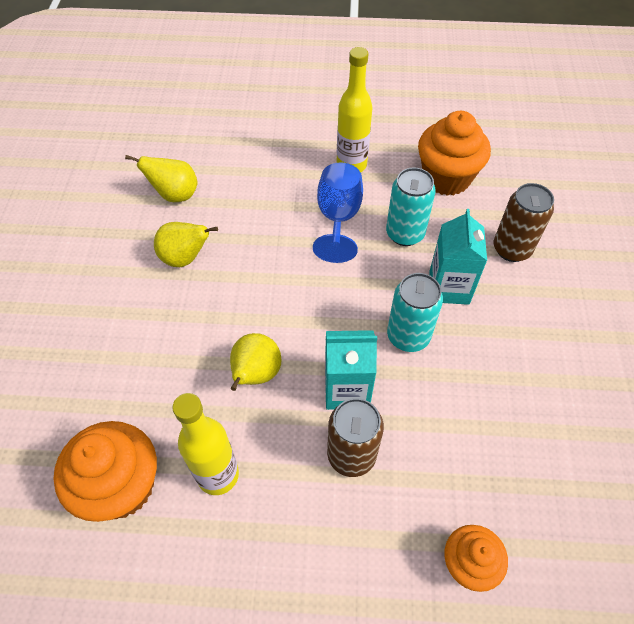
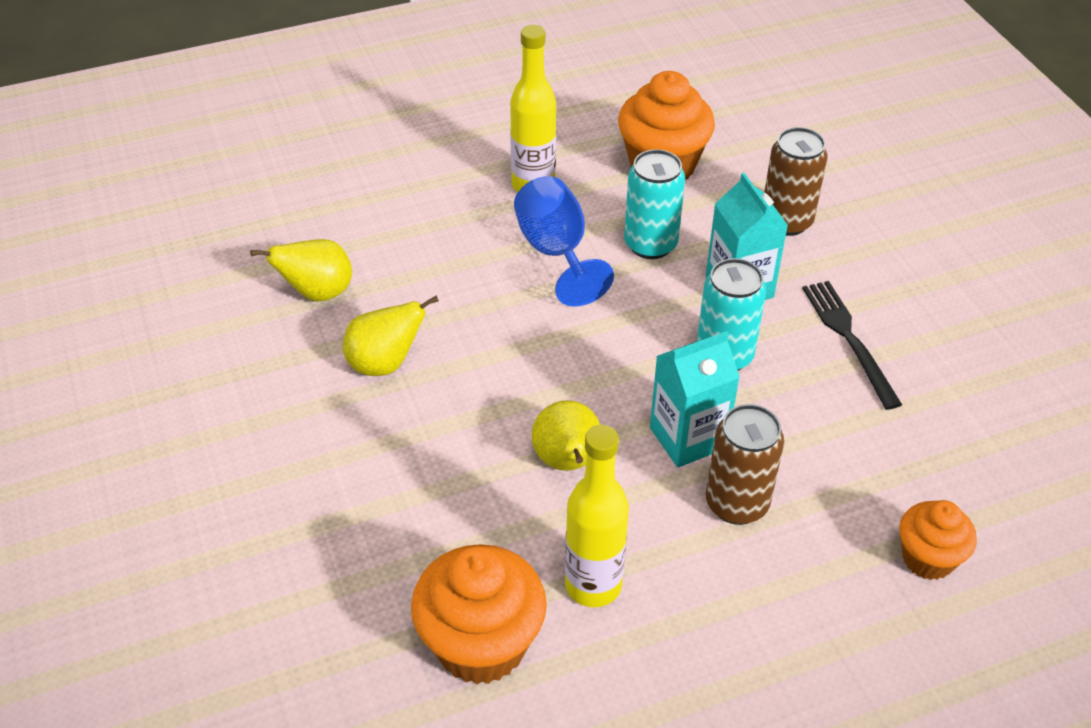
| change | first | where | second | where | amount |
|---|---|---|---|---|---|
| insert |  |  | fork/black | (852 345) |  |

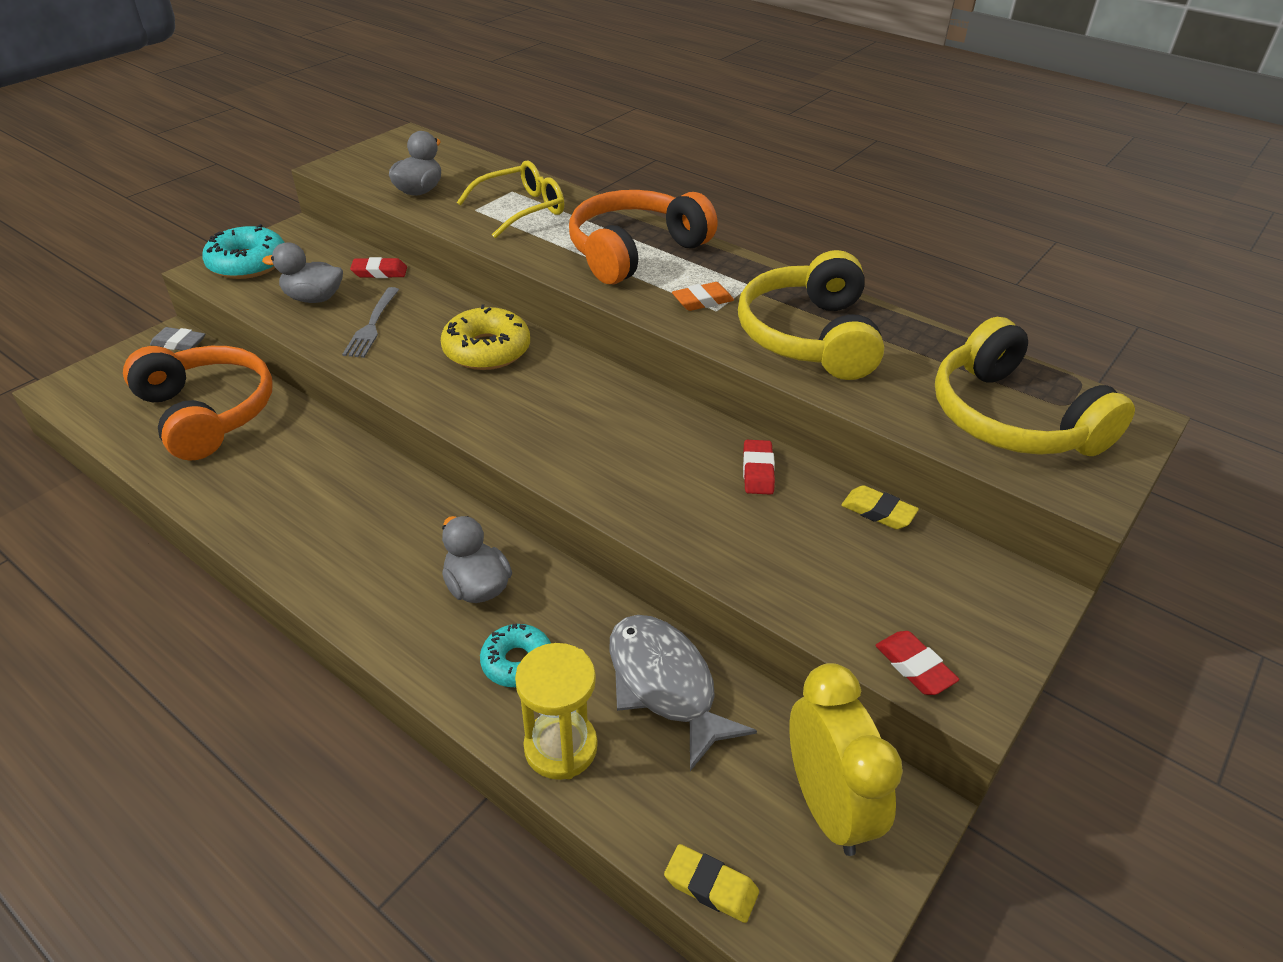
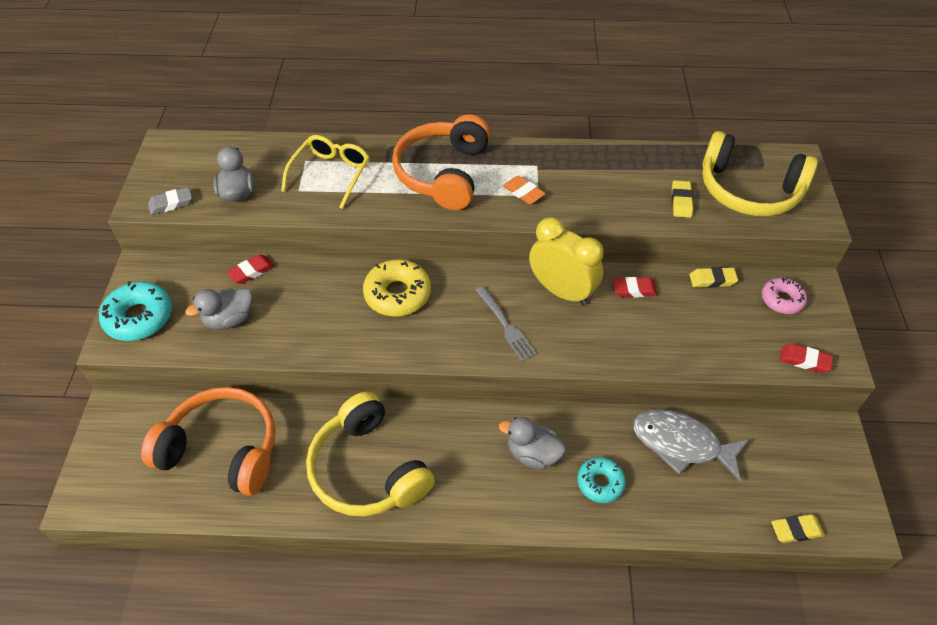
| change | first | where | second | where | amount |
|---|---|---|---|---|---|
| move | eraser/grey | (177 339) |  | (170 201) |  |
| move | headphones/yellow | (811 315) |  | (370 454) |  |
| move | fork/grey | (370 322) |  | (506 324) |  |
| rotate | eraser/orange | (703 296) |  | (524 190) | 75 degrees counterclockwise |
| move | clock/yellow | (846 759) |  | (566 261) |  |
| rotate | eraser/red | (759 467) |  | (635 287) | 60 degrees counterclockwise |
| insert |  |  | eraser/yellow | (682 199) |  |
| insert |  |  | donut/pink | (784 296) |  |
| delete | hourglass/yellow | (556 711) |  |  |  |

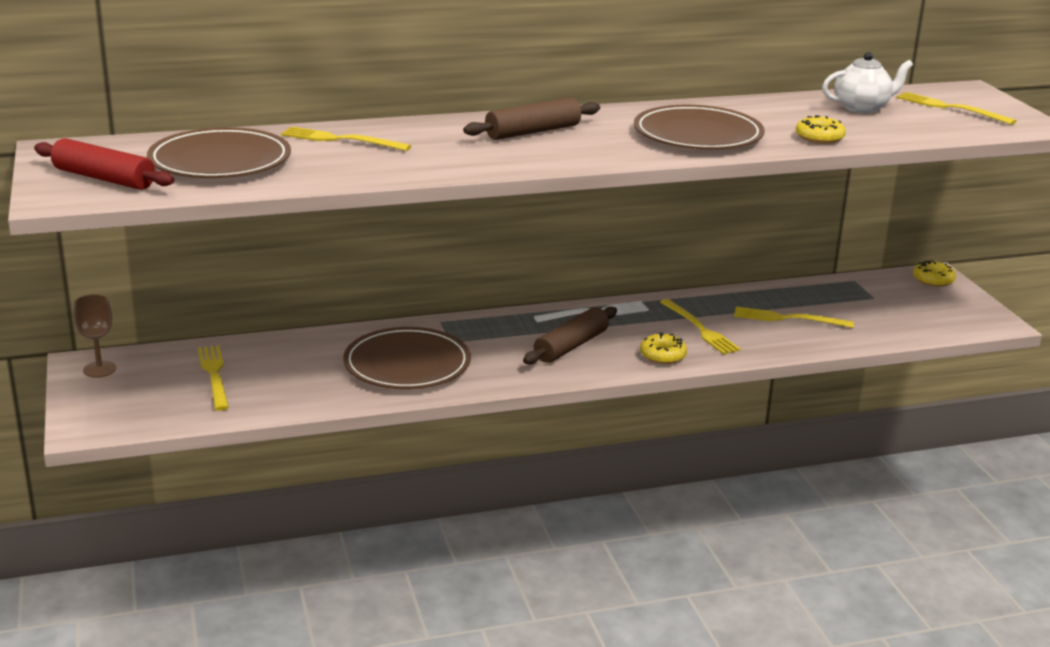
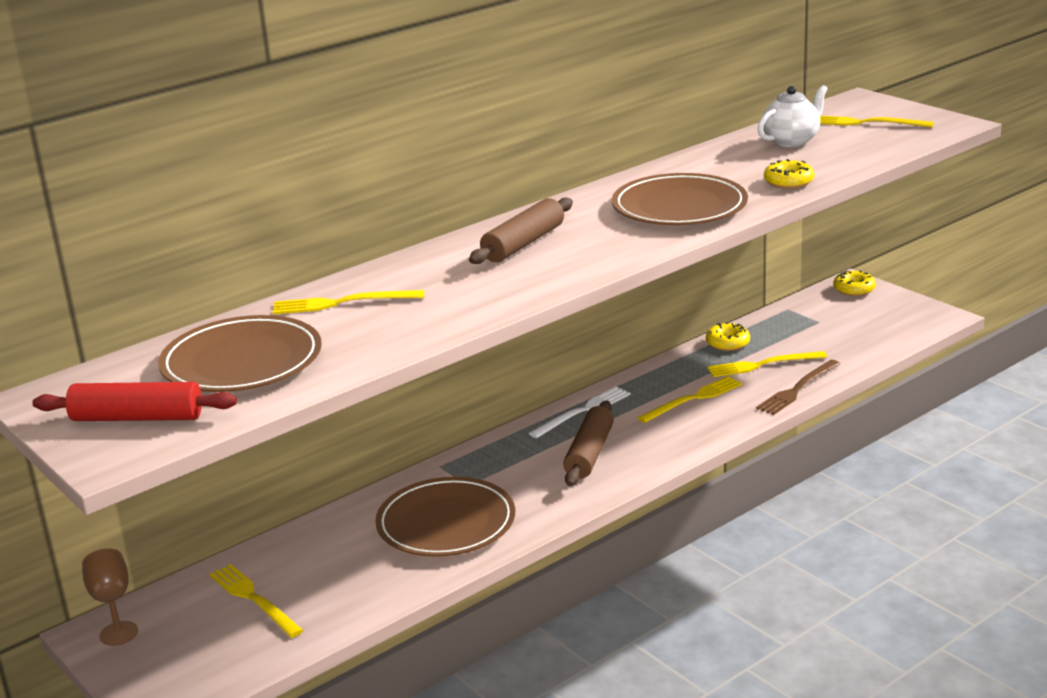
| change | first | where | second | where | amount |
|---|---|---|---|---|---|
| rotate | fork/yellow | (700 327) |  | (689 399) | 75 degrees counterclockwise |
| move | donut/yellow | (663 348) |  | (728 336) |  |
| insert |  |  | fork/brown | (798 387) |  |

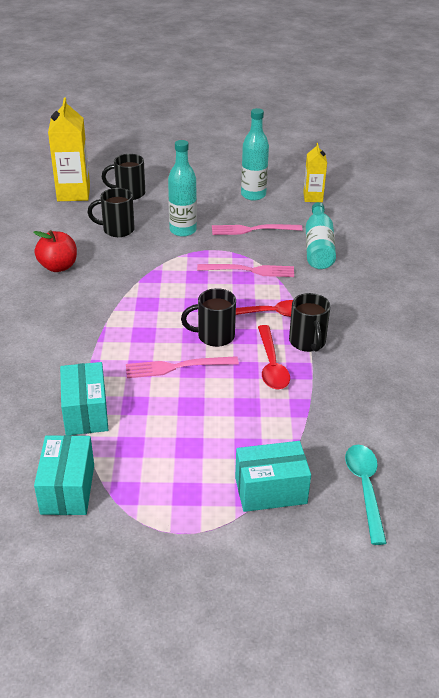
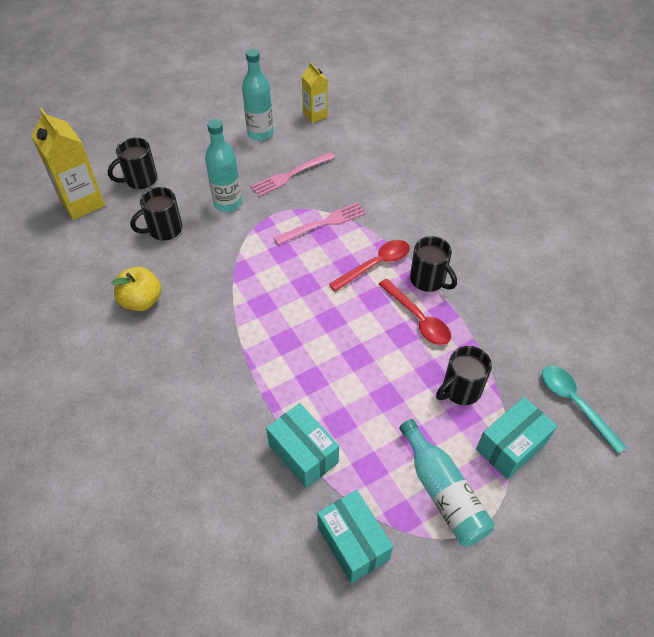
| change | first | where | second | where | amount |
|---|---|---|---|---|---|
| recolor | apple/red | (55 251) | apple/yellow | (136 289) |  |
| move | bottle/turquoise | (321 235) |  | (446 483) |  |
| move | mug/black | (208 317) |  | (464 375) |  |
| delete | fork/pink | (182 367) |  |  |  |

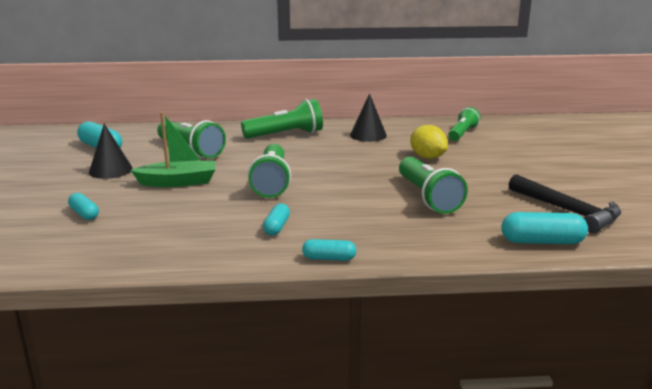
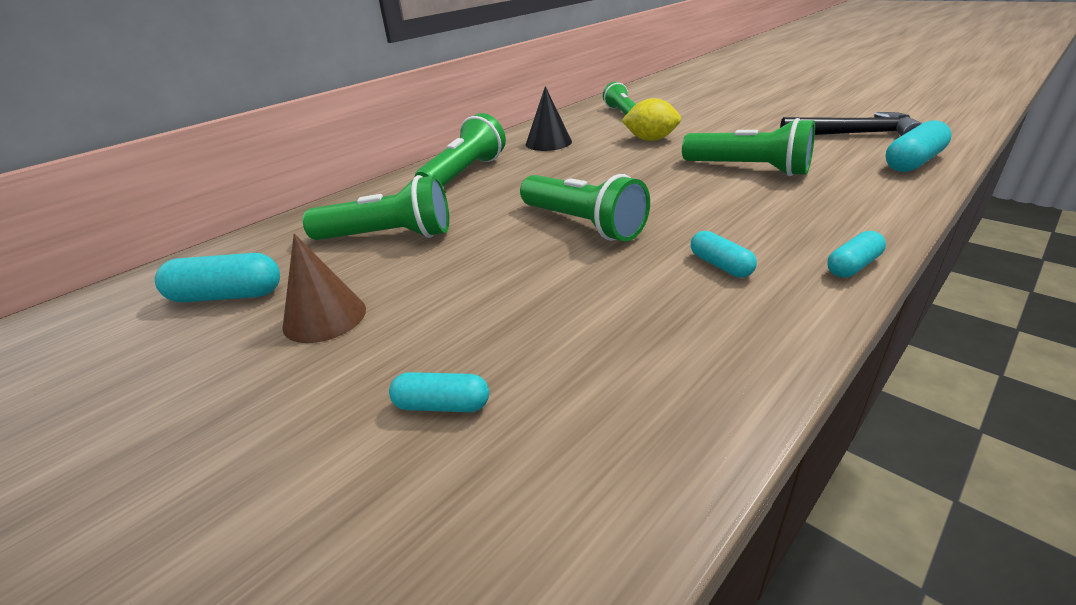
| change | first | where | second | where | amount |
|---|---|---|---|---|---|
| recolor | cone/black | (111 151) | cone/brown | (324 288) |  |
| delete | boat/green | (173 149) |  |  |  |

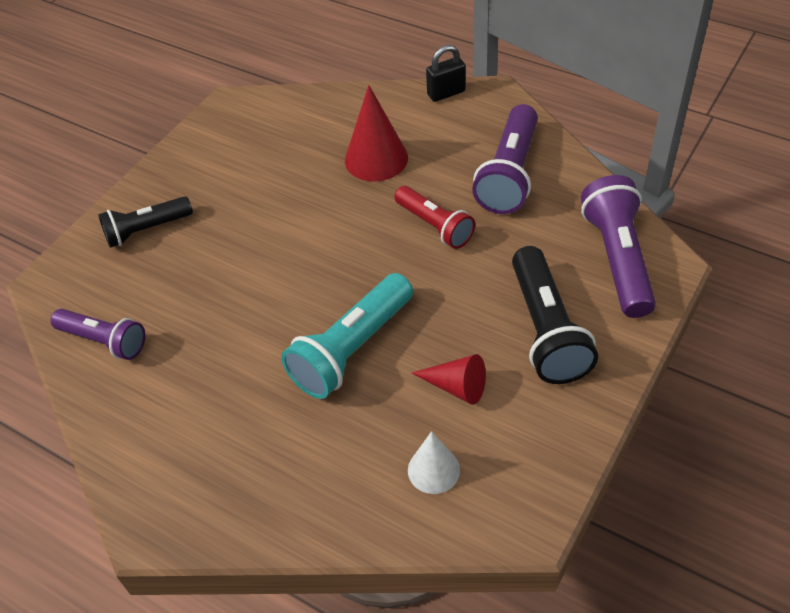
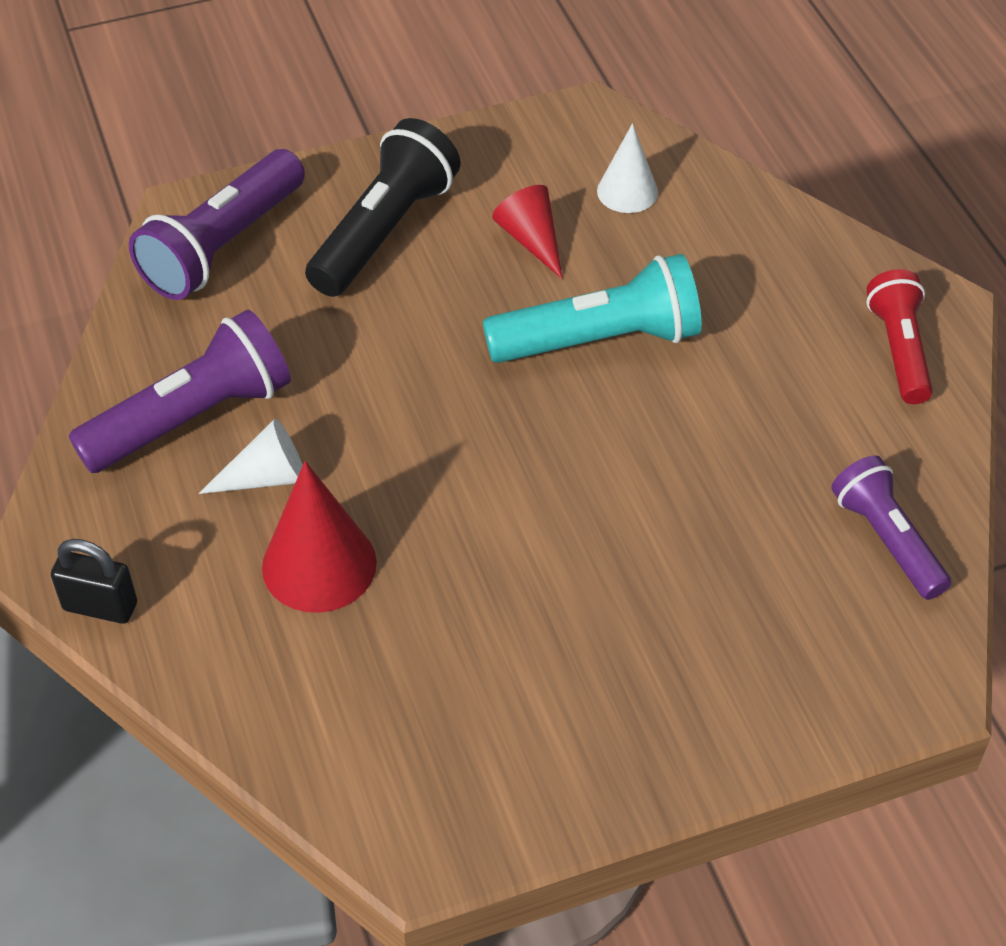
| change | first | where | second | where | amount |
|---|---|---|---|---|---|
| insert |  |  | cone/white | (251 456) |  |
| move | flashlight/red | (434 217) |  | (899 336) |  |
| delete | flashlight/black | (145 222) |  |  |  |

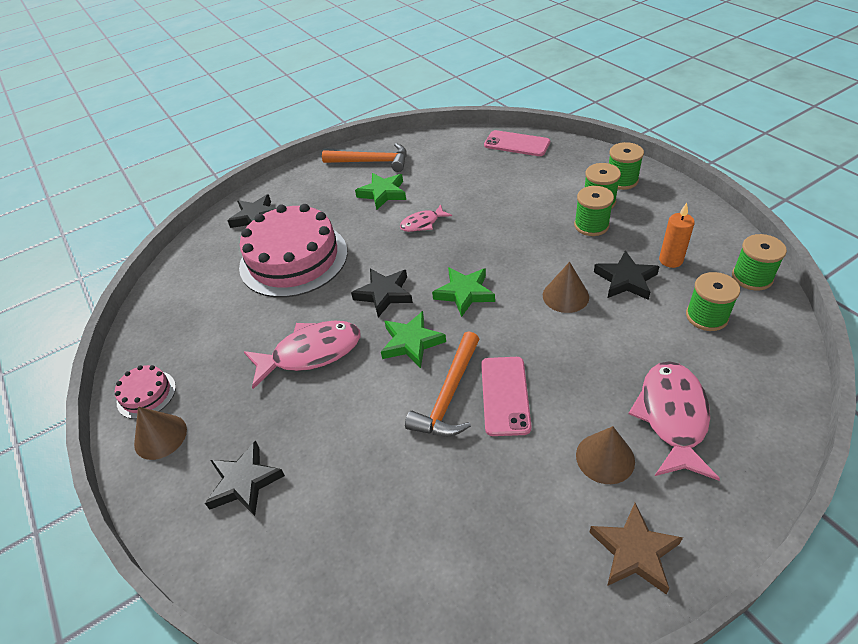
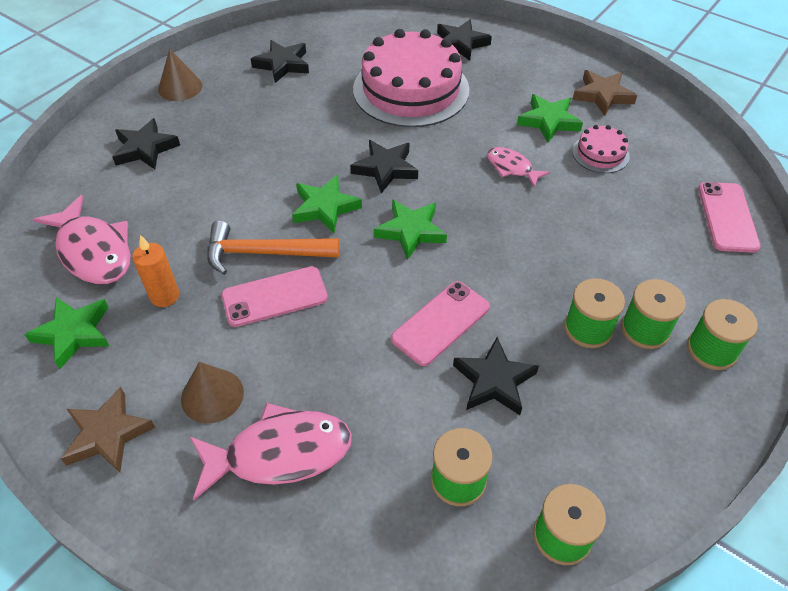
| change | first | where | second | where | amount |
|---|---|---|---|---|---|
| insert |  |  | star/green | (66 333) |  |
| move | fish/pink | (302 355) |  | (82 239) |  |
| move | candle/orange | (677 235) |  | (155 271) |  |
| insert |  |  | star/black | (280 61) |  |
| replace | cone/brown | (566 287) | phone/pink | (440 323) |  |
| move | cake/pink | (145 392) |  | (601 149) |  |
| replace | hammer/orange | (364 157) | star/brown | (605 93) |  |

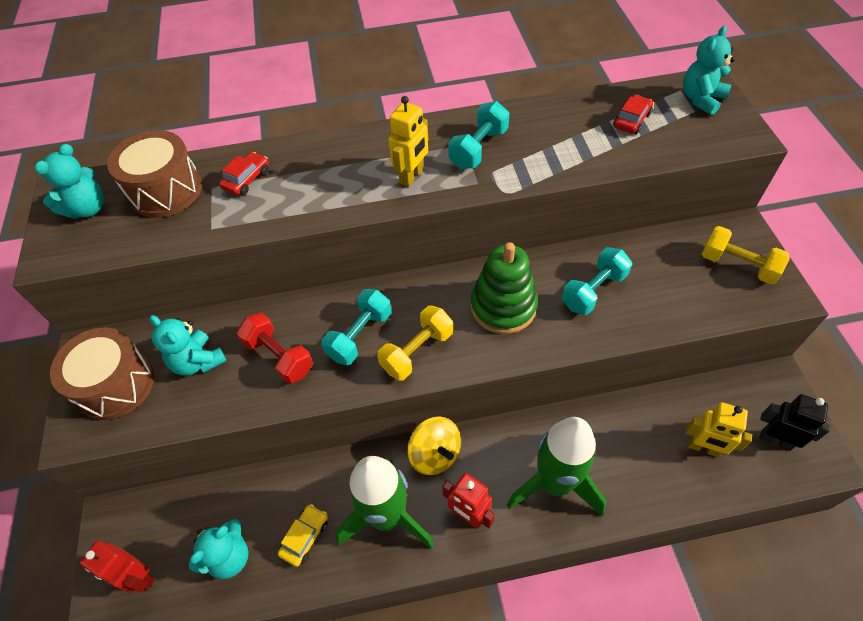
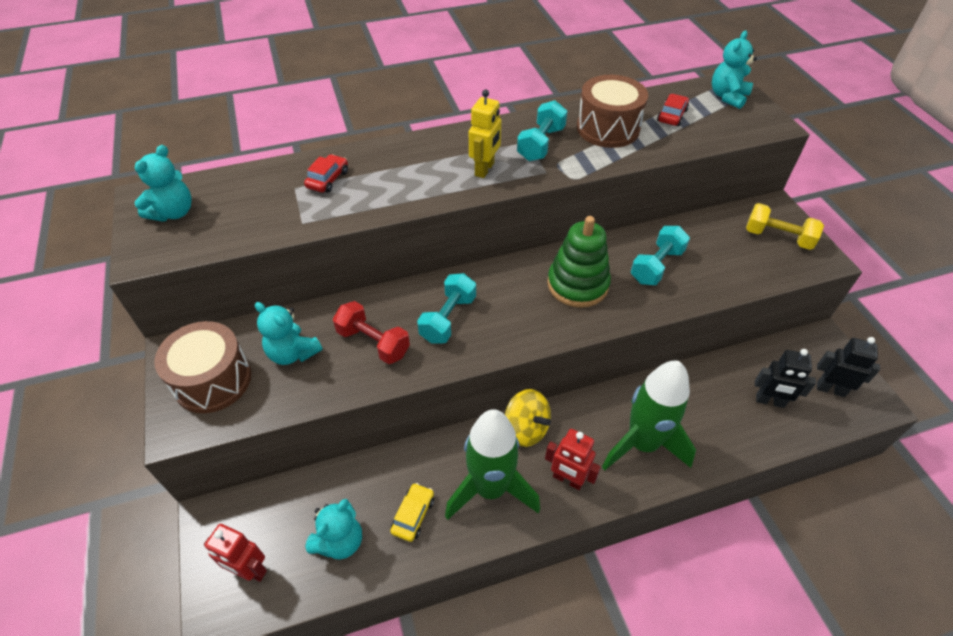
| change | first | where | second | where | amount |
|---|---|---|---|---|---|
| move | drum/brown | (154 174) |  | (612 111) |  |
| recolor | robot/yellow | (718 429) | robot/black | (785 378) |  |
| delete | dumbbell/yellow | (415 343) |  |  |  |

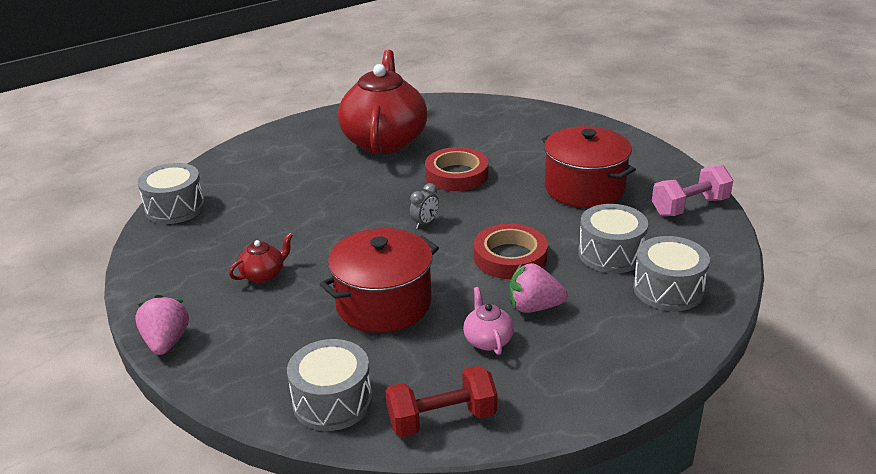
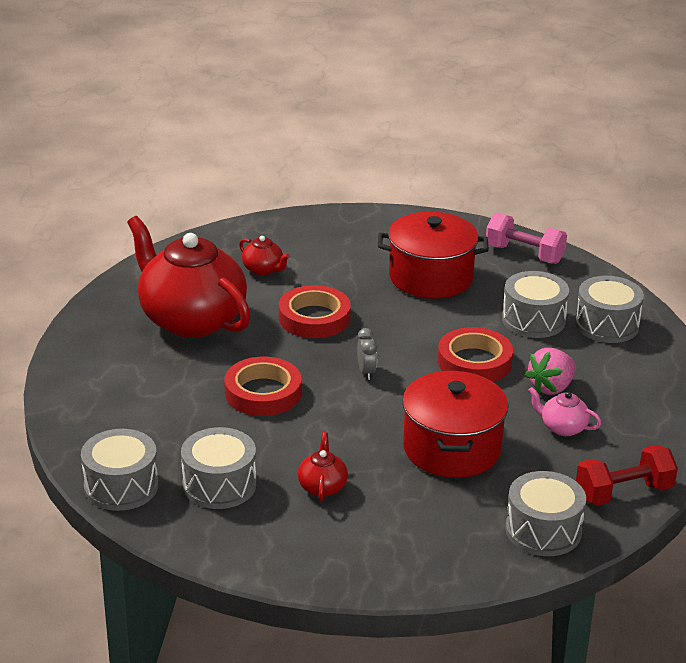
| change | first | where | second | where | amount |
|---|---|---|---|---|---|
| insert |  |  | drum/grey | (218 468) |  |
| insert |  |  | tape/red | (262 386) |  |
| insert |  |  | teapot/red | (264 256) |  |
| rotate | dumbbell/pink | (692 190) |  | (526 238) | 75 degrees counterclockwise |
| rotate | dumbbell/red | (441 401) |  | (627 475) | 45 degrees clockwise |
| delete | strawberry/pink | (162 325) |  |  |  |

